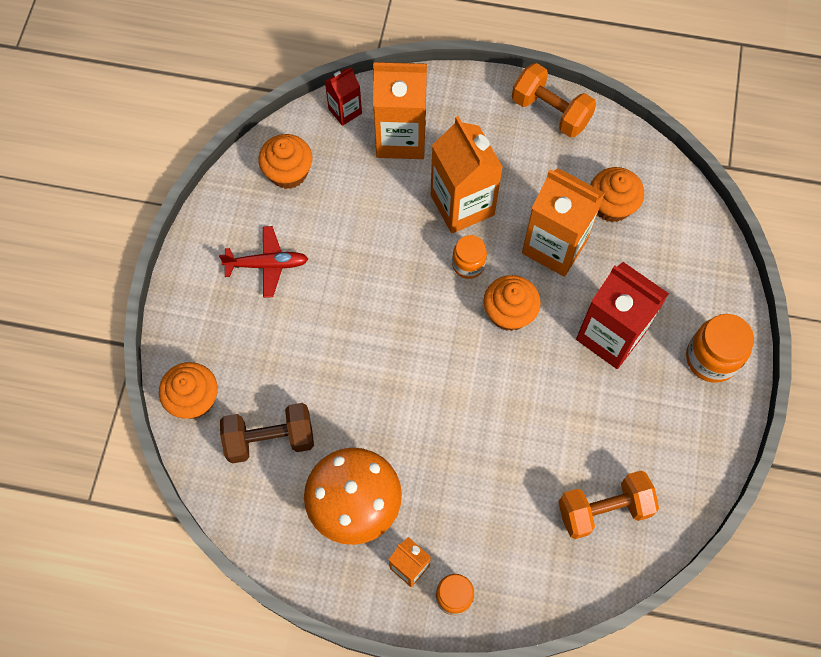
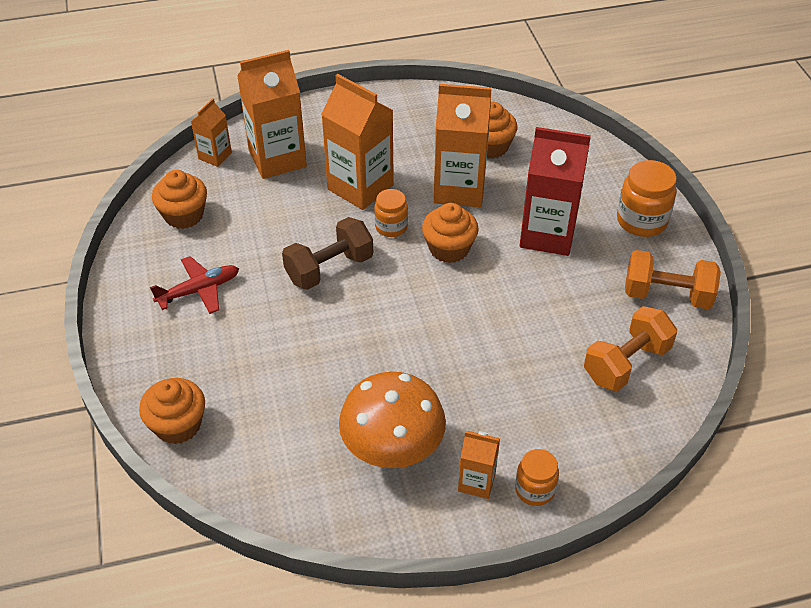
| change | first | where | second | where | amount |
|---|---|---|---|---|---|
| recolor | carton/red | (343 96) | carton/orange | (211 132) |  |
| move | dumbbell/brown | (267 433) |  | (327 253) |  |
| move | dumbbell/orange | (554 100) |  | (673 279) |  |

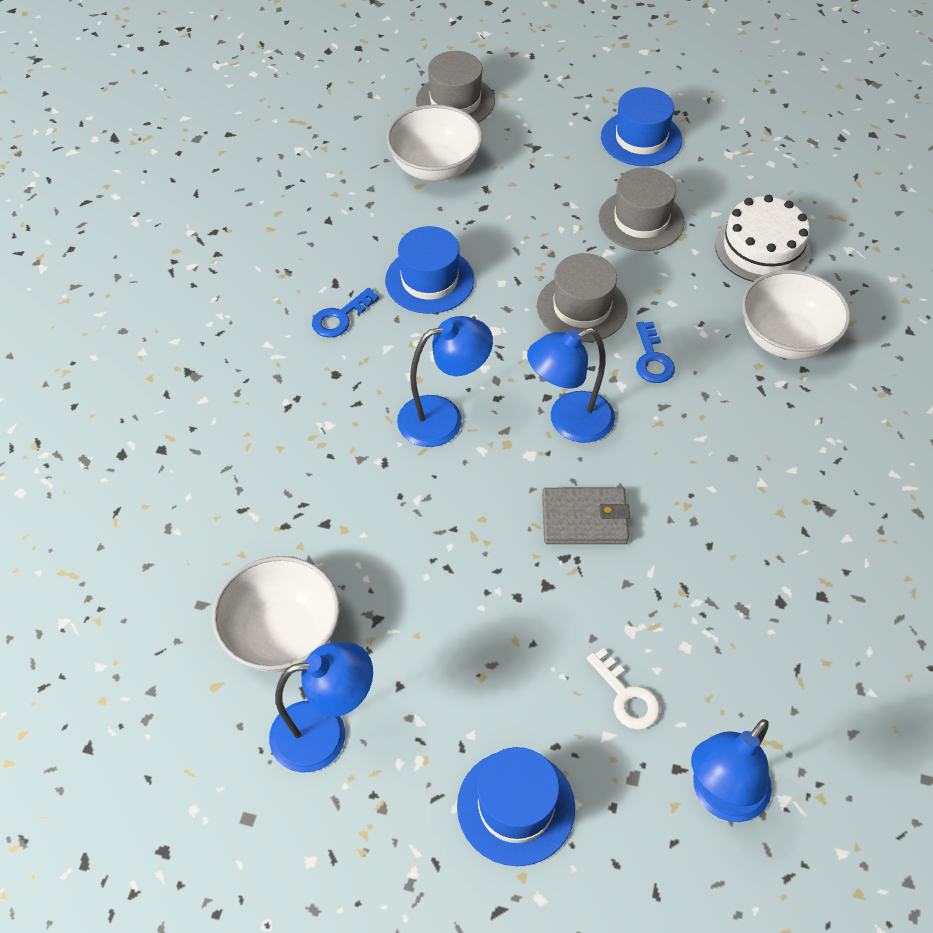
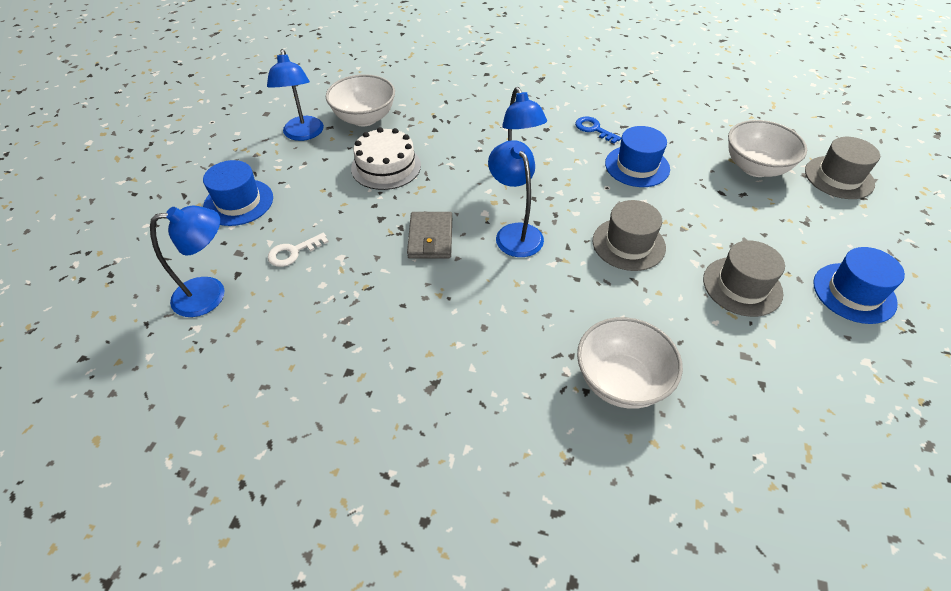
| change | first | where | second | where | amount |
|---|---|---|---|---|---|
| rotate | lamp/blue | (731 770) |  | (187 261) | 120 degrees clockwise |
| move | cake/white | (763 238) |  | (386 158) |  |
| delete | key/blue | (655 352) |  |  |  |

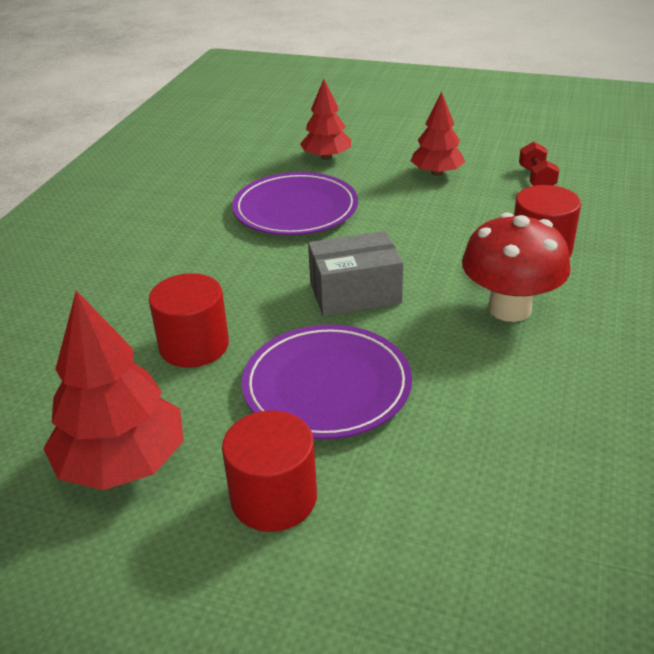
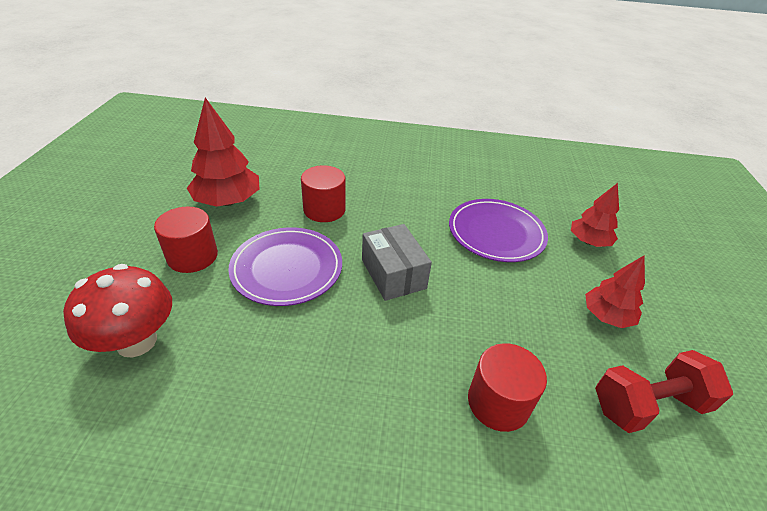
| change | first | where | second | where | amount |
|---|---|---|---|---|---|
| move | mushroom/red | (516 267) |  | (117 310) |  |
| resize | dumbbell/red | (539 164) |  | (664 391) | x1.75 |

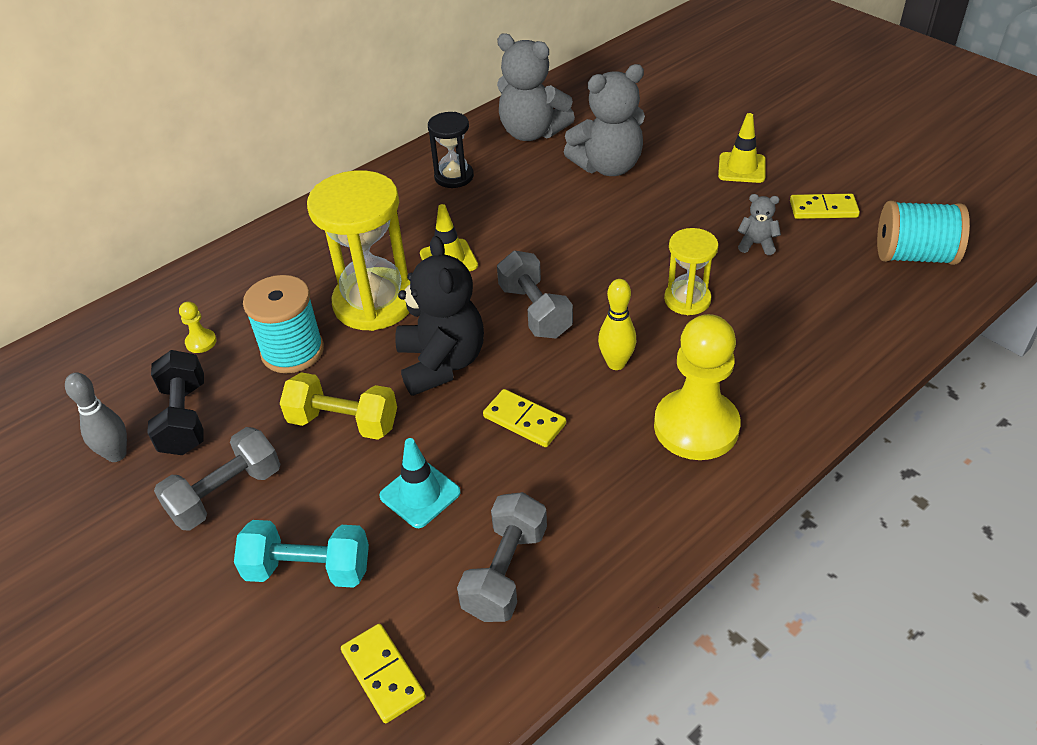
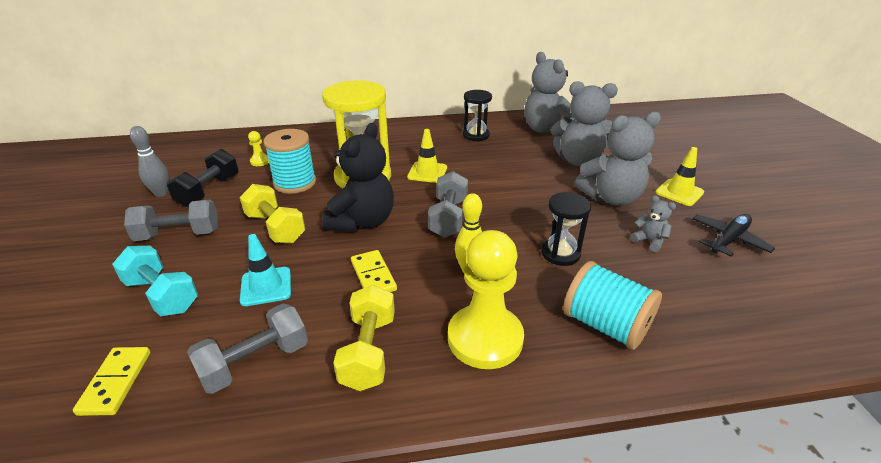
| change | first | where | second | where | amount |
|---|---|---|---|---|---|
| insert |  |  | dumbbell/yellow | (364 338) |  |
| recolor | hourglass/yellow | (691 271) | hourglass/black | (566 229) |  |
| move | spool/turquoise | (923 232) |  | (612 305) |  |
| insert |  |  | teddy bear/grey | (618 159) |  |
| replace | domino/yellow | (825 206) | plane/black | (733 235) |  |

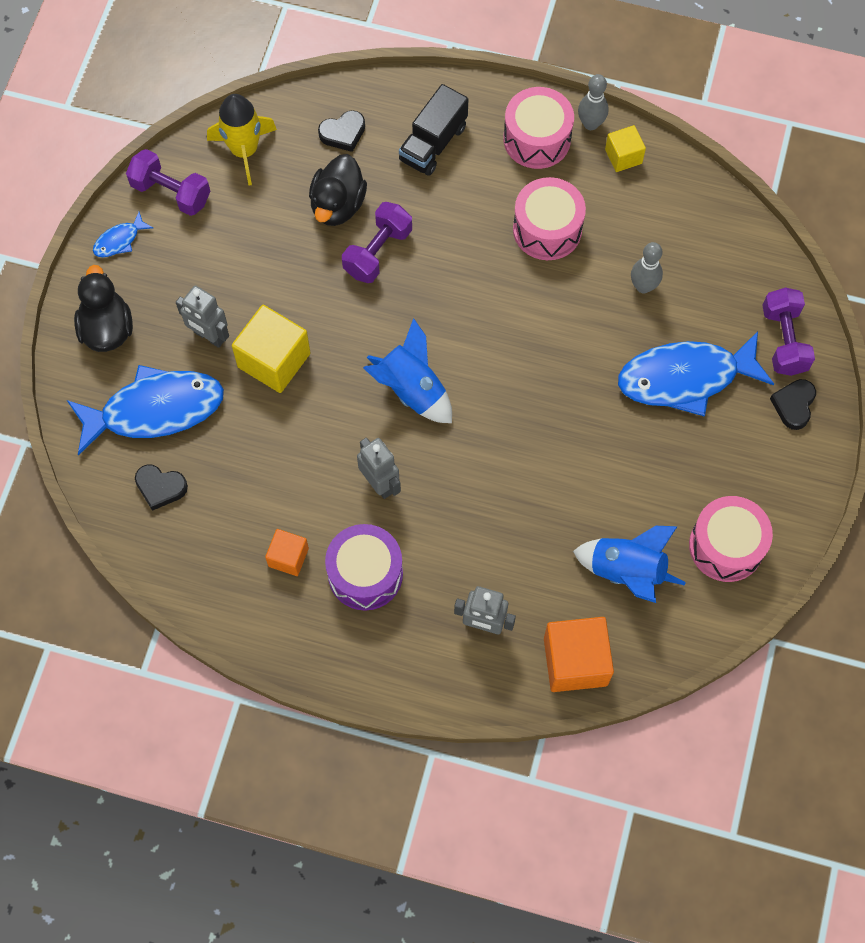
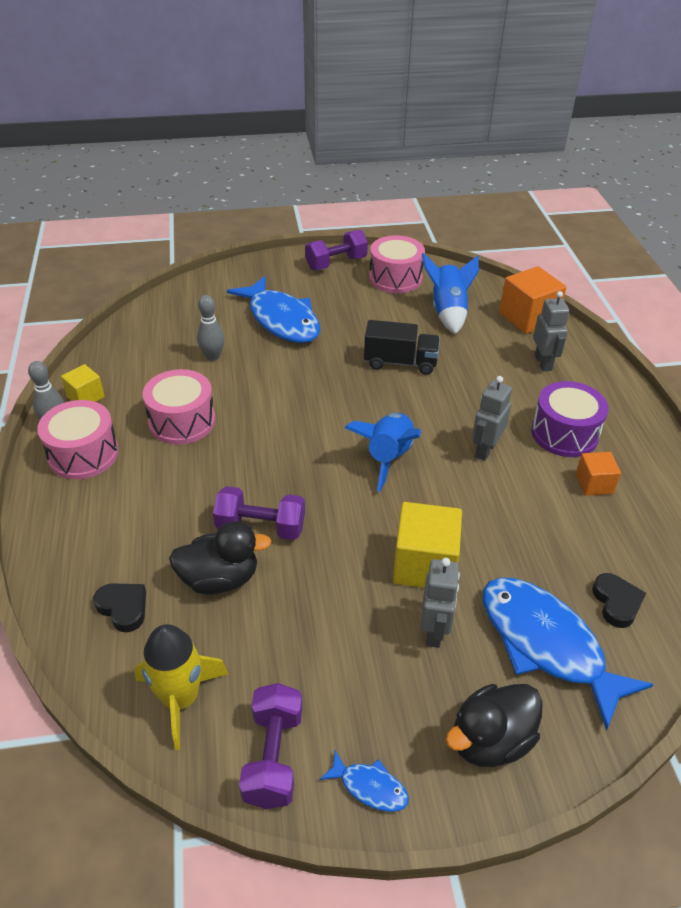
| change | first | where | second | where | amount |
|---|---|---|---|---|---|
| move | dumbbell/purple | (788 331) |  | (336 250) |  |
| move | truck/black | (433 130) |  | (402 347) |  |
| delete | heart/black | (793 404) |  |  |  |

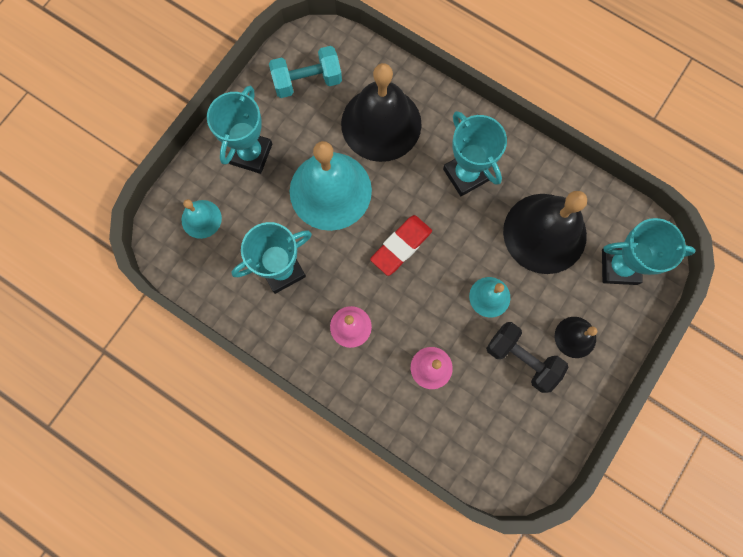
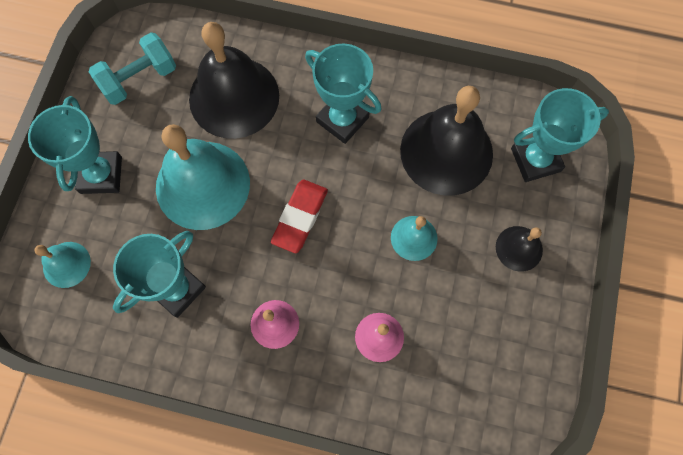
| change | first | where | second | where | amount |
|---|---|---|---|---|---|
| delete | dumbbell/black | (527 357) |  |  |  |

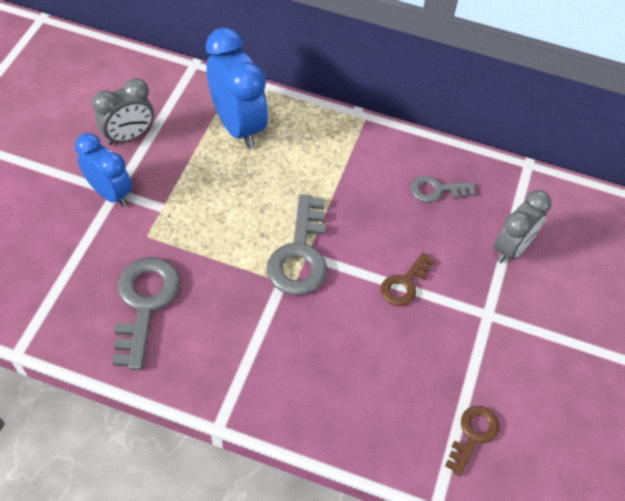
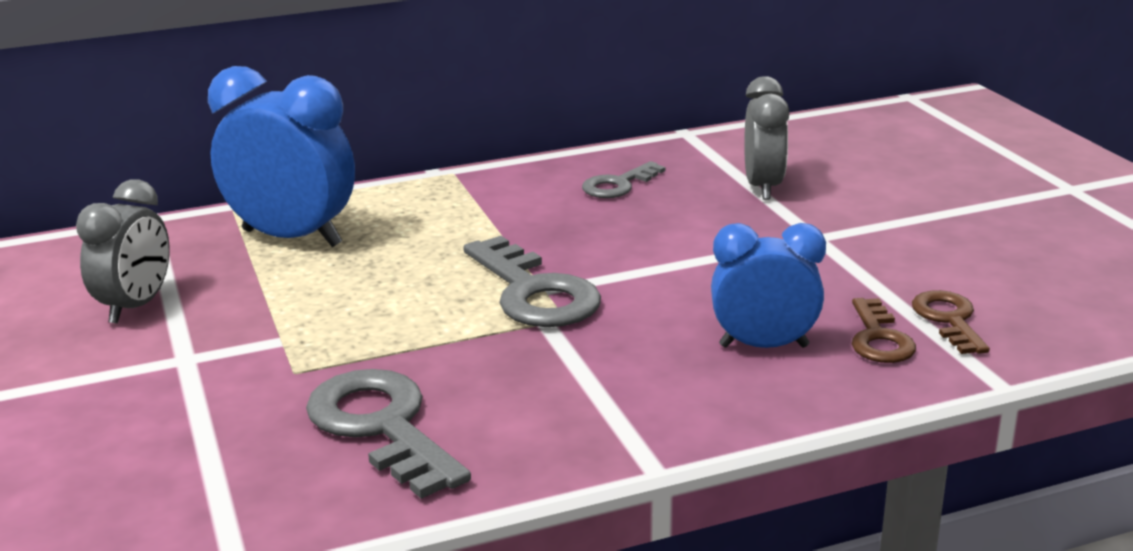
| change | first | where | second | where | amount |
|---|---|---|---|---|---|
| move | clock/blue | (103 170) |  | (768 285) |  |
| move | key/brown | (408 279) |  | (884 330) |  |

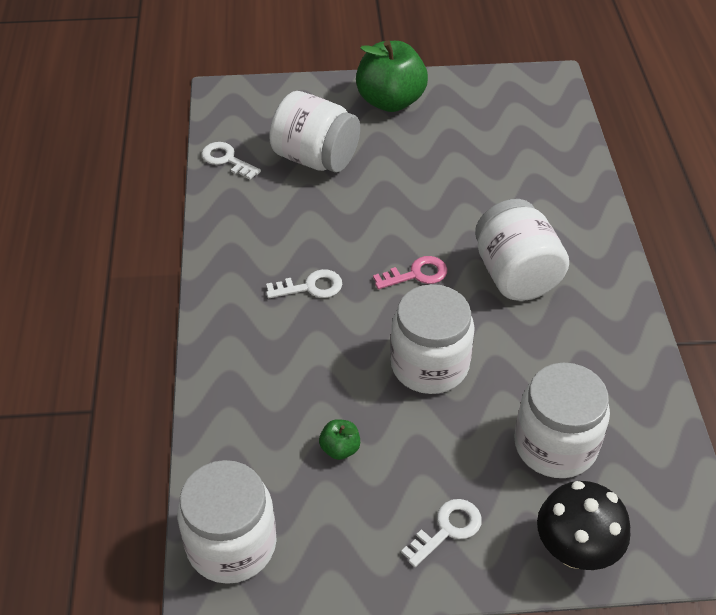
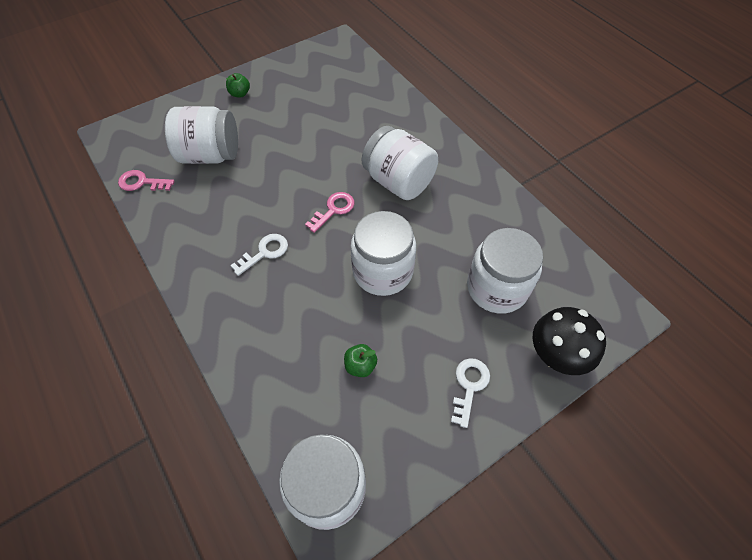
| change | first | where | second | where | amount |
|---|---|---|---|---|---|
| recolor | key/white | (231 161) | key/pink | (146 180) |  |
| resize | apple/green | (392 76) |  | (238 85) | x0.43 |

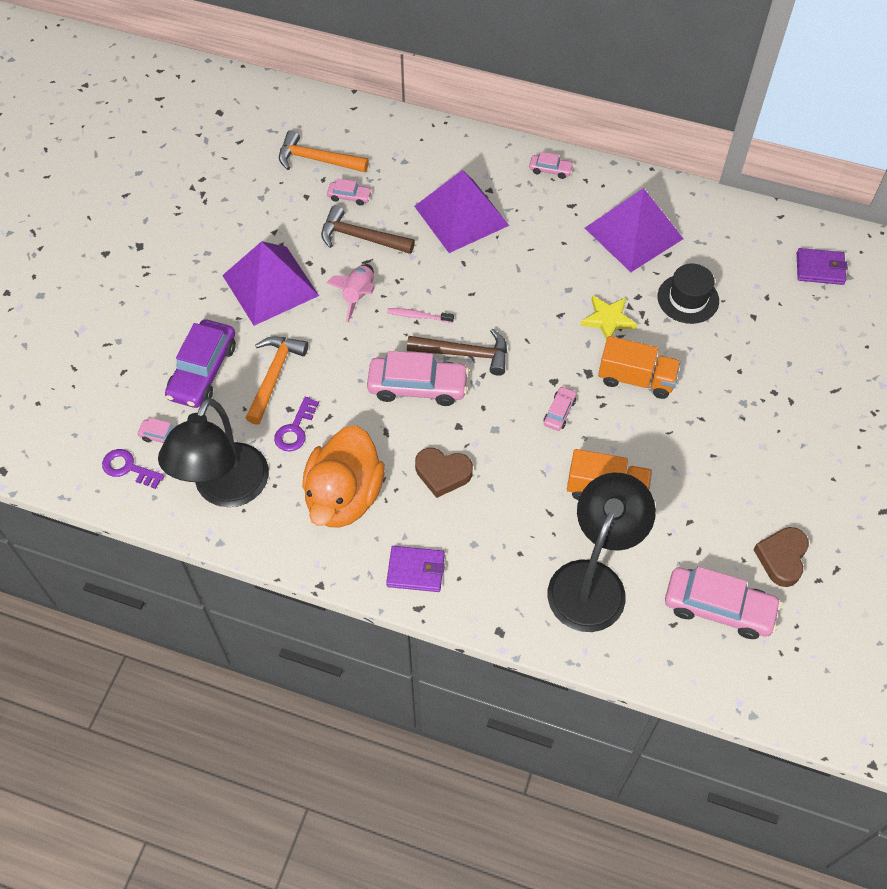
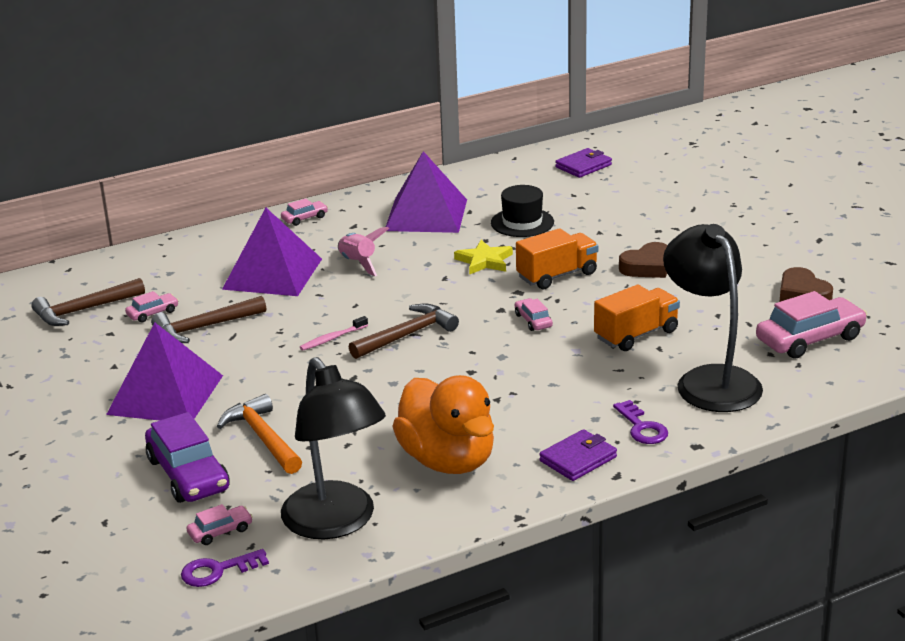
| change | first | where | second | where | amount |
|---|---|---|---|---|---|
| recolor | hammer/orange | (324 151) | hammer/brown | (88 302) |  |
| move | rocket/pink | (350 293) |  | (363 251) |  |
| move | key/purple | (296 424) |  | (640 422) |  |
| move | heart/brown | (444 473) |  | (643 260) |  |
| delete | car/pink | (418 378) |  |  |  |

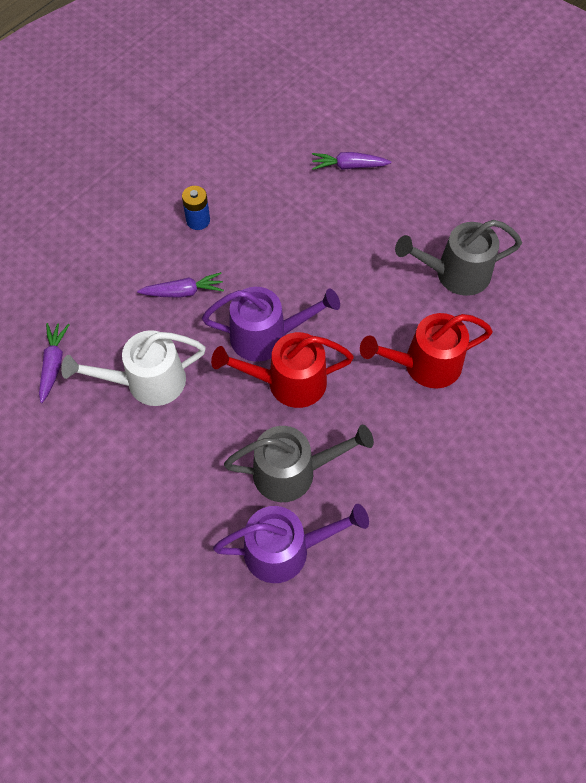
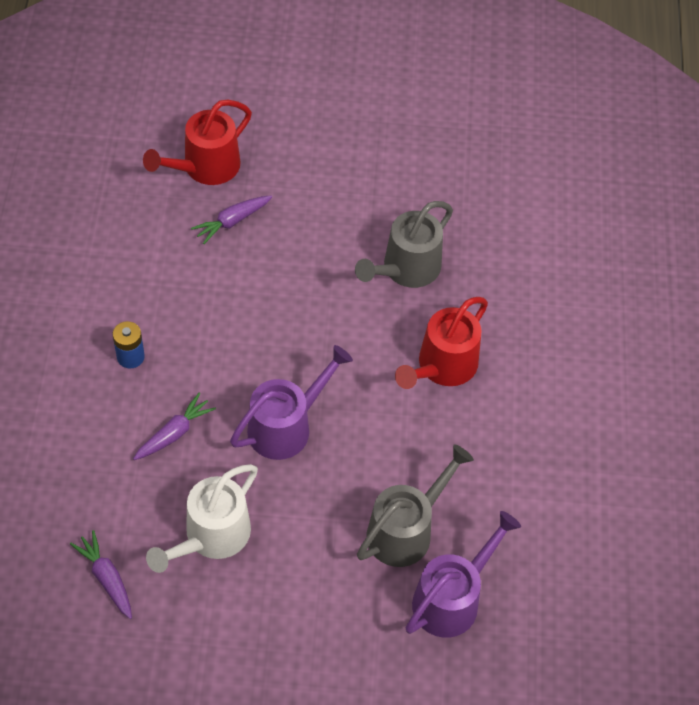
| change | first | where | second | where | amount |
|---|---|---|---|---|---|
| move | watering can/red | (282 370) |  | (197 142) |  |

